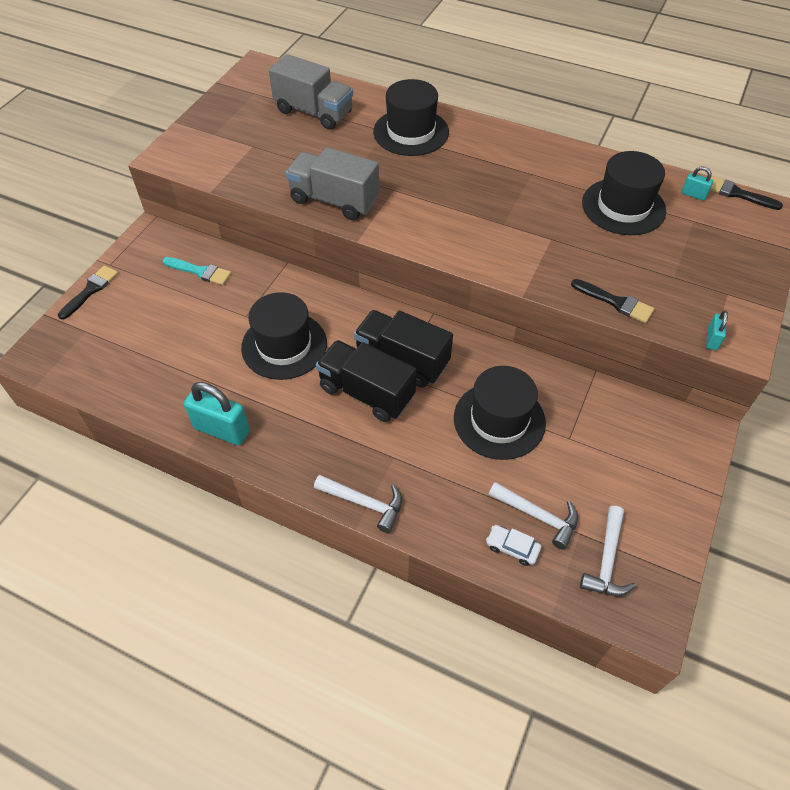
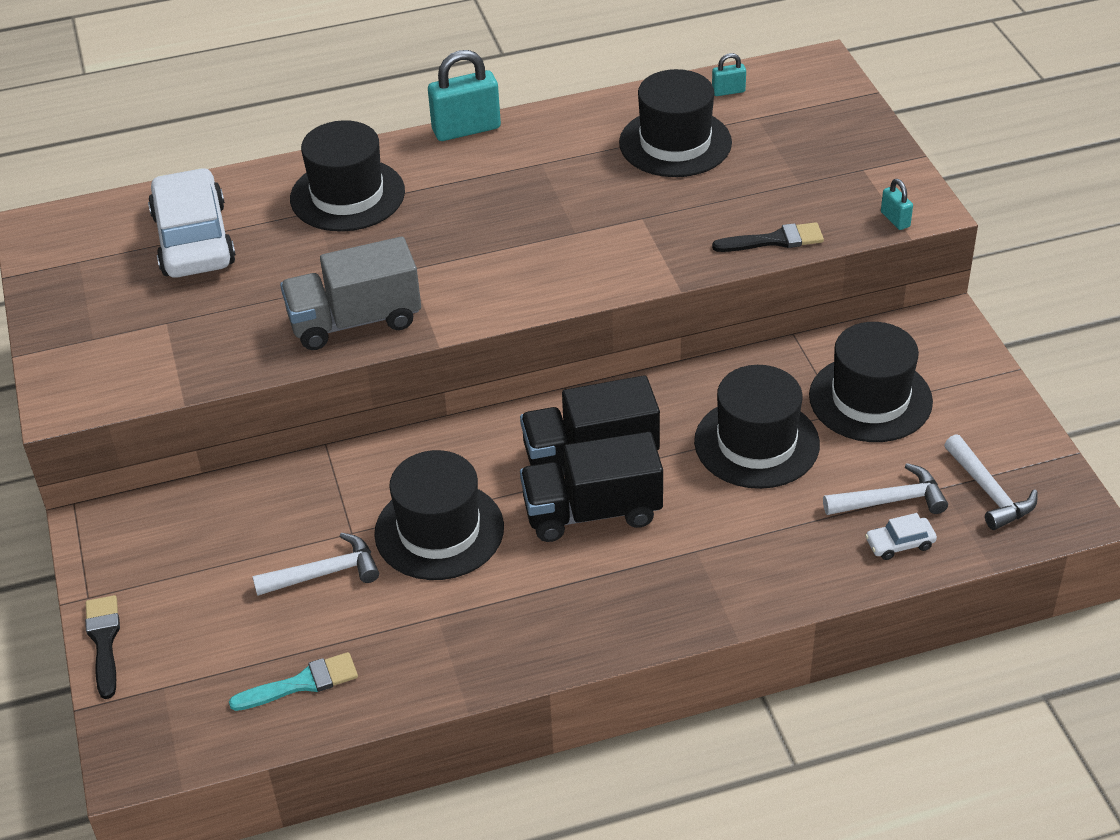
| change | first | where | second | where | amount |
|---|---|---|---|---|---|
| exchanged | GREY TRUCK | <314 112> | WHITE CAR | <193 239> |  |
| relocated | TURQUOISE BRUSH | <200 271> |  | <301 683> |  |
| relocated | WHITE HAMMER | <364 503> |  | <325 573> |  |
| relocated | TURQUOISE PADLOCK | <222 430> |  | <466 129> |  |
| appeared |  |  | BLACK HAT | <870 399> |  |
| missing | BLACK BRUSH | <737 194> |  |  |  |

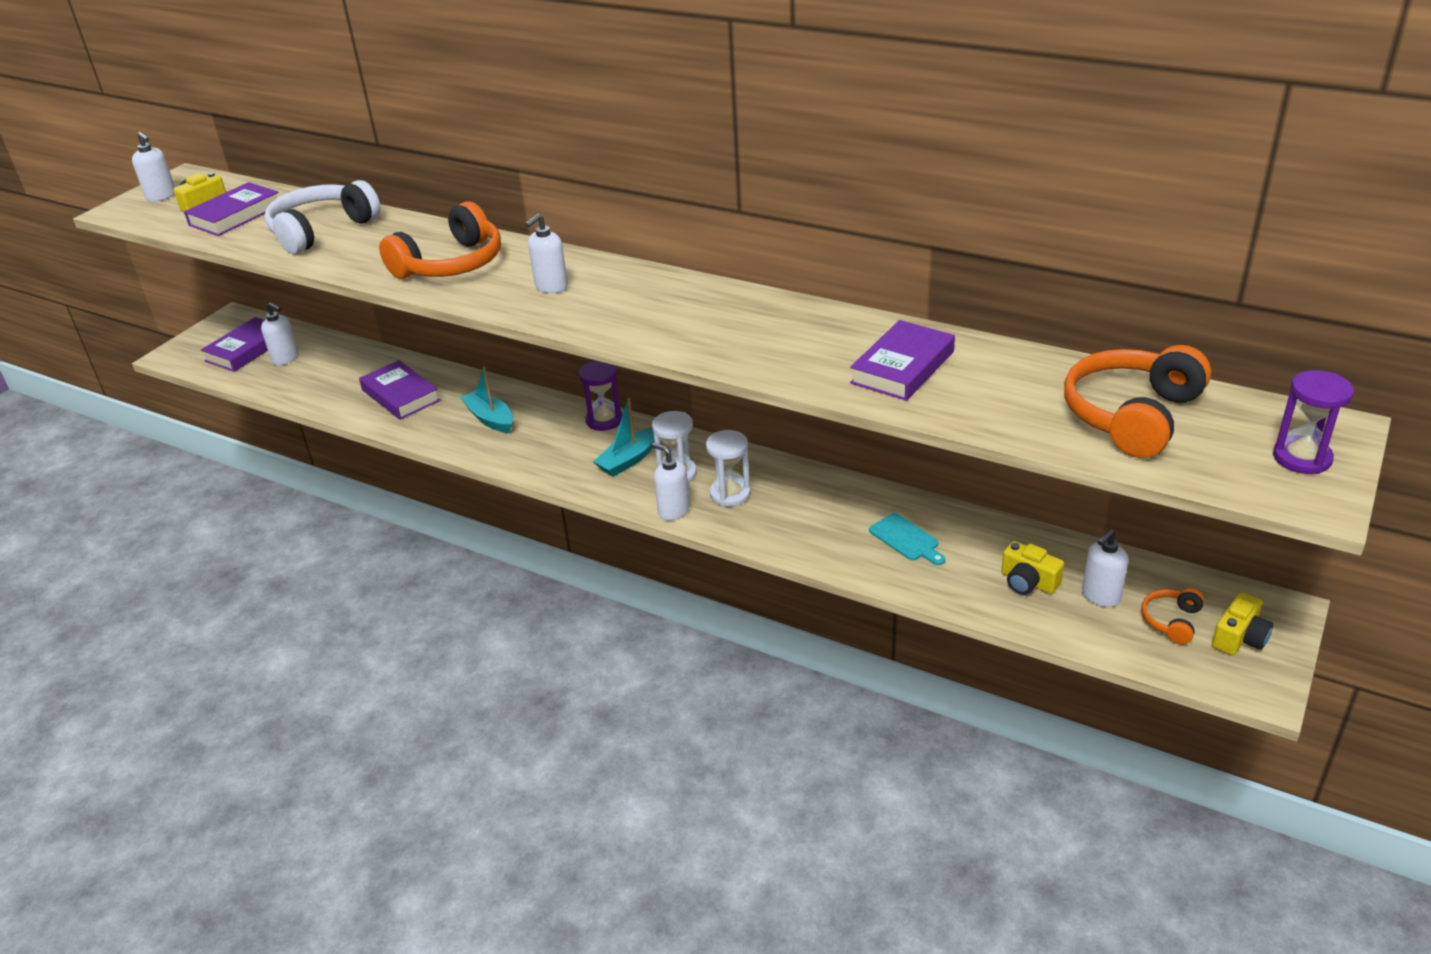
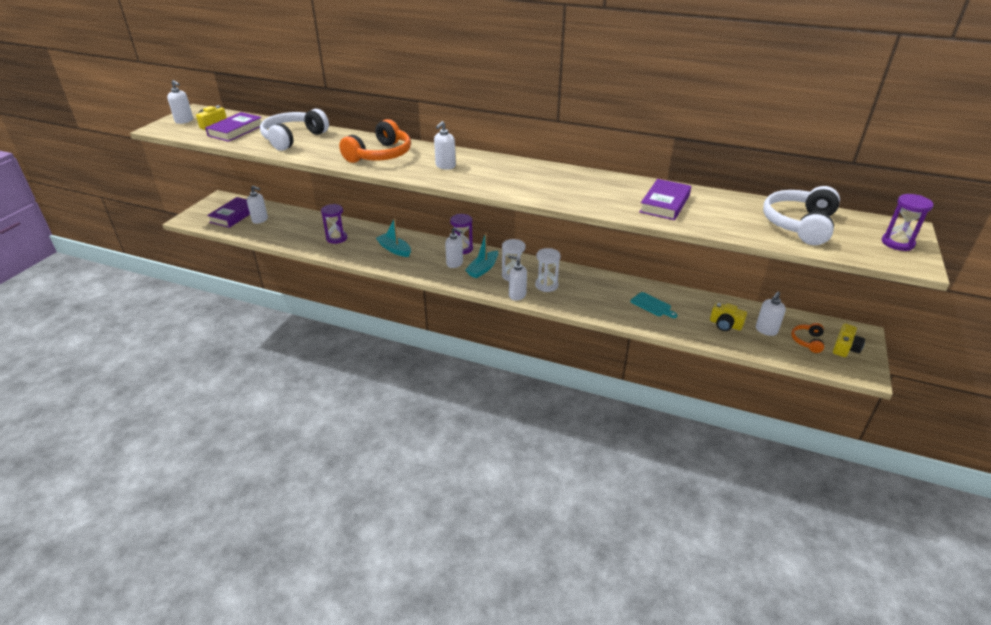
| change | first | where | second | where | amount |
|---|---|---|---|---|---|
| exchanged | PURPLE BOOK | <400 395> | PURPLE HOURGLASS | <336 238> |  |
| appeared |  |  | WHITE SOAP DISPENSER | <455 263> |  |
| colour | ORANGE HEADPHONES | <1132 416> | WHITE HEADPHONES | <799 225> |  |

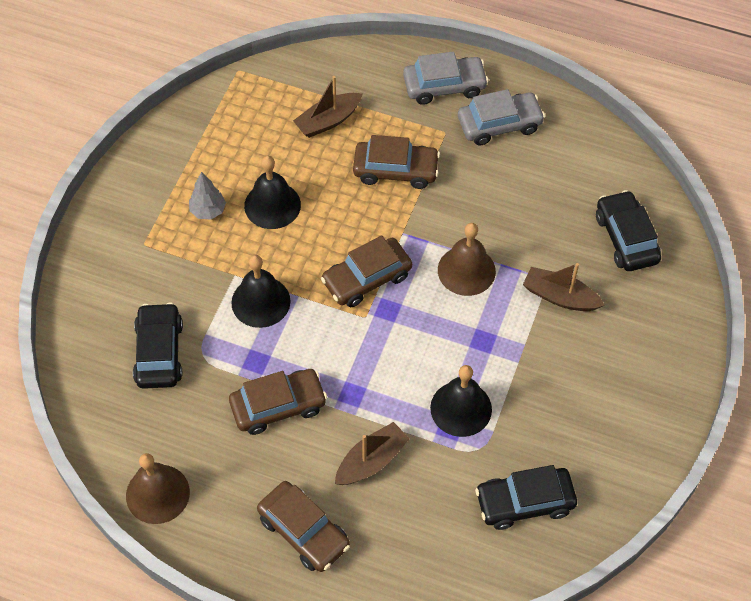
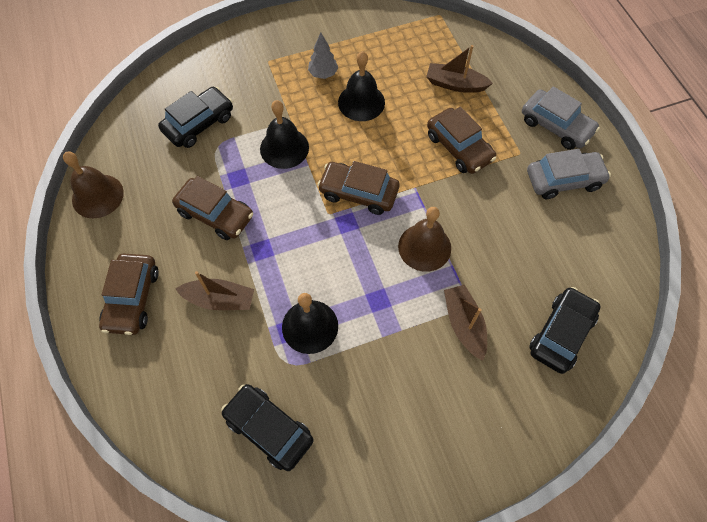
| change | first | where | second | where | amount |
|---|---|---|---|---|---|
| spun | GREY CAR | <499 124> |  | <563 180> | 45 degrees counterclockwise |

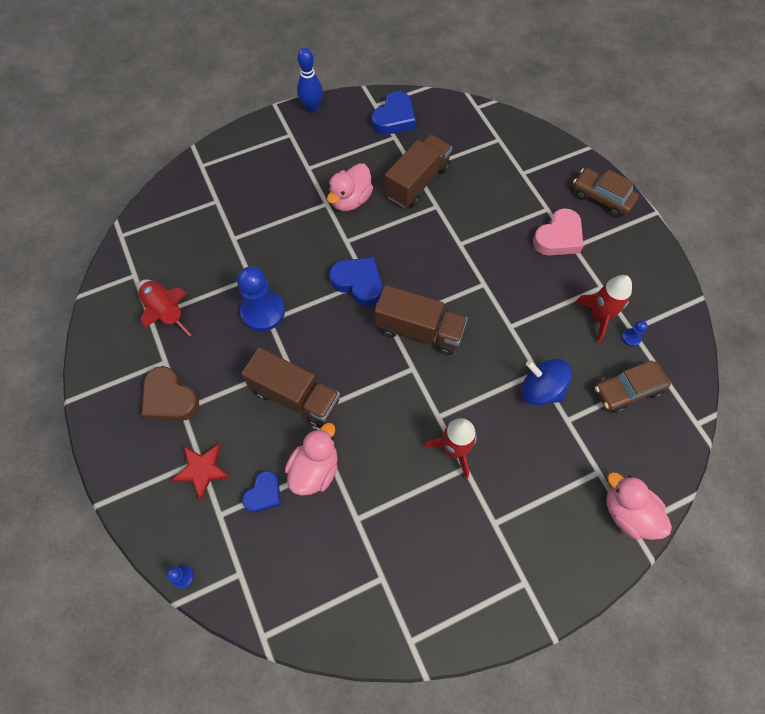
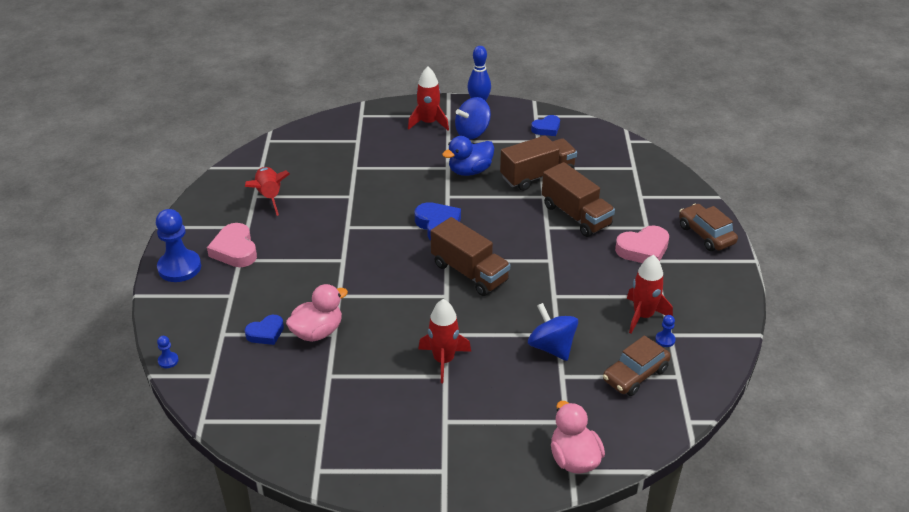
| change | first | where | second | where | amount |
|---|---|---|---|---|---|
| relocated | BLUE PAWN | <263 311> |  | <179 267> |  |
| colour | BROWN HEART | <170 398> | PINK HEART | <235 250> |  |
| appeared |  |  | RED ROCKET | <428 123> |  |
| colour | PINK DUCK | <350 200> | BLUE DUCK | <470 171> |  |
| appeared |  |  | BLUE SPINNING TOP | <472 132> |  |
| size | BLUE HEART | <394 118> |  | <546 128> | x0.65 |
| relocated | BROWN TRUCK | <295 396> |  | <576 215> |  |
| spun | BROWN CAR | <627 390> |  | <635 375> | 45 degrees counterclockwise |
| missing | RED STAR | <202 470> |  |  |  |

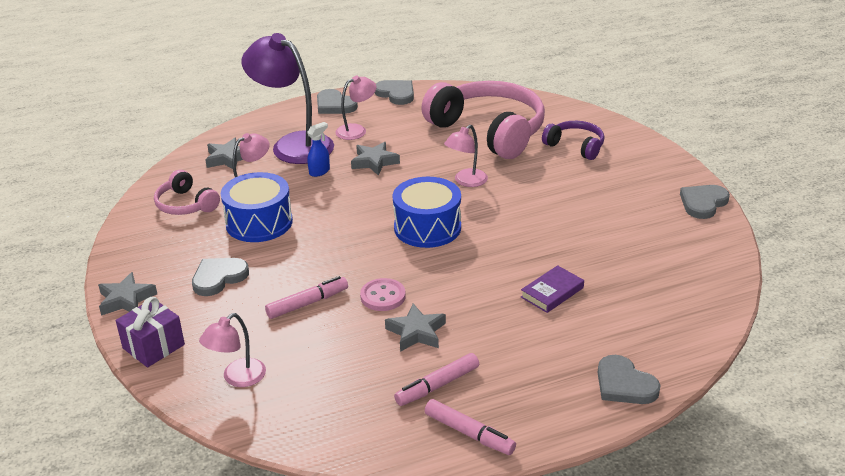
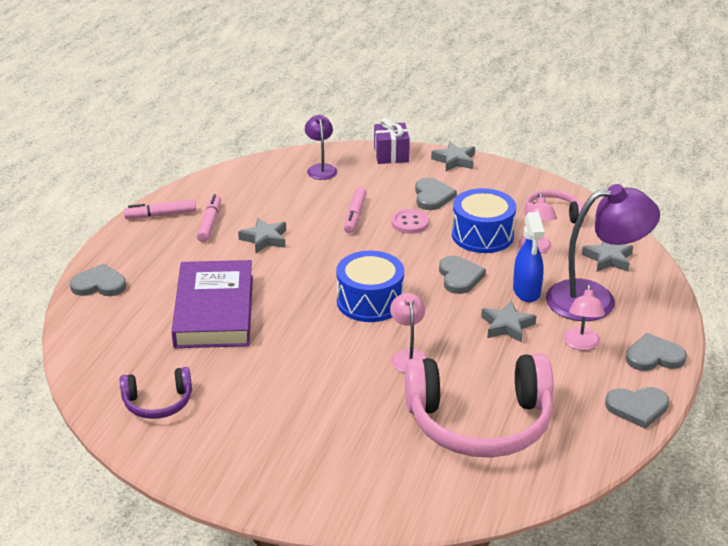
| change | first | where | second | where | amount |
|---|---|---|---|---|---|
| relocated | PURPLE HEADPHONES | <575 146> |  | <158 402> |  |
| size | PURPLE BOOK | <552 292> |  | <214 311> | x2.26 |
| colour | PINK LAMP | <237 378> | PURPLE LAMP | <321 168> |  |
| relocated | PINK BUTTON | <383 296> |  | <410 223> |  |
| relocated | GREY HEART | <703 203> |  | <459 277> |  |
| size | BLUE SPRAY BOTTLE | <319 171> |  | <526 292> | x1.63 |

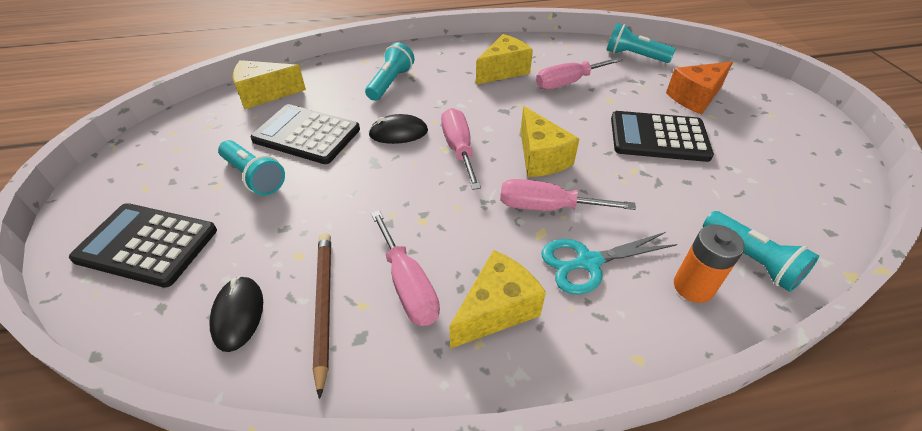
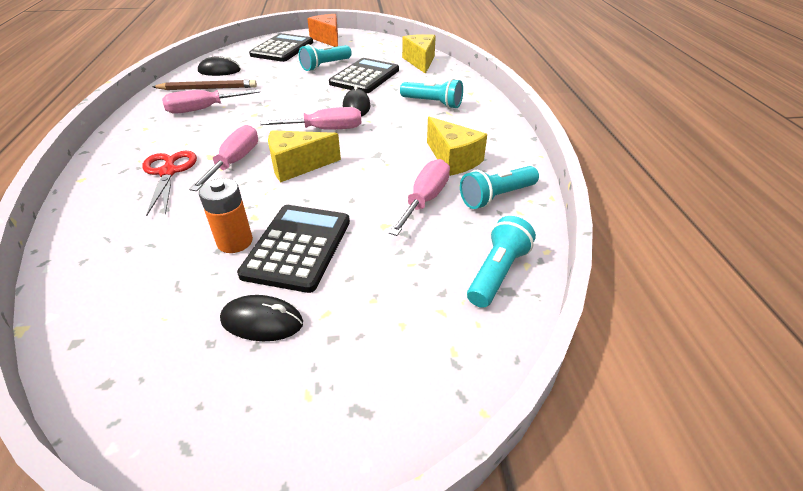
| change | first | where | second | where | amount |
|---|---|---|---|---|---|
| colour | TURQUOISE SCISSORS | <588 262> | RED SCISSORS | <168 172> |  |
| relocated | ORANGE BATTERY | <693 287> |  | <235 242> |  |
| appeared |  |  | BLACK MOUSE | <262 321> |  |
| relocated | ORANGE CHEESE | <695 98> |  | <328 39> |  |
| spun | PINK SCREWDRIVER | <568 83> |  | <425 200> | 45 degrees clockwise |
| relocated | TURQUOISE FLASHLIGHT | <751 260> |  | <496 197> |  |
| missing | YELLOW CHEESE | <496 310> |  |  |  |

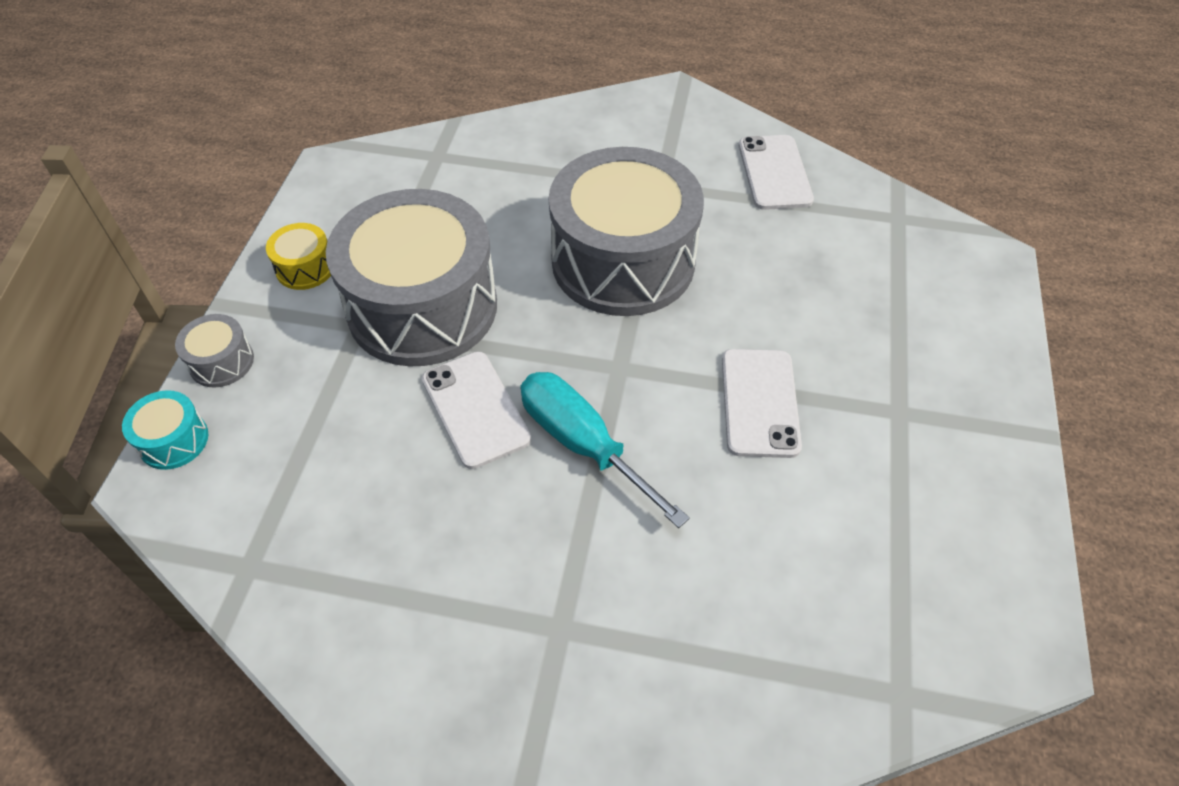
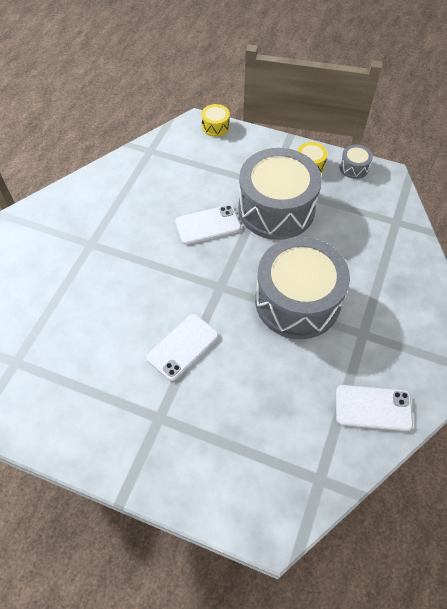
| change | first | where | second | where | amount |
|---|---|---|---|---|---|
| spun | WHITE PHONE | <759 402> |  | <183 347> | 60 degrees counterclockwise |
| colour | TURQUOISE DRUM | <173 440> | YELLOW DRUM | <215 126> |  |
| relocated | GREY DRUM | <221 362> |  | <354 167> |  |
| missing | TURQUOISE SCREWDRIVER | <582 444> |  |  |  |

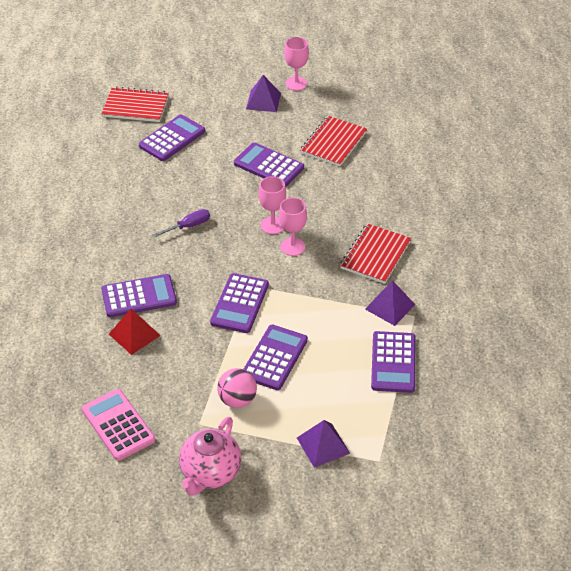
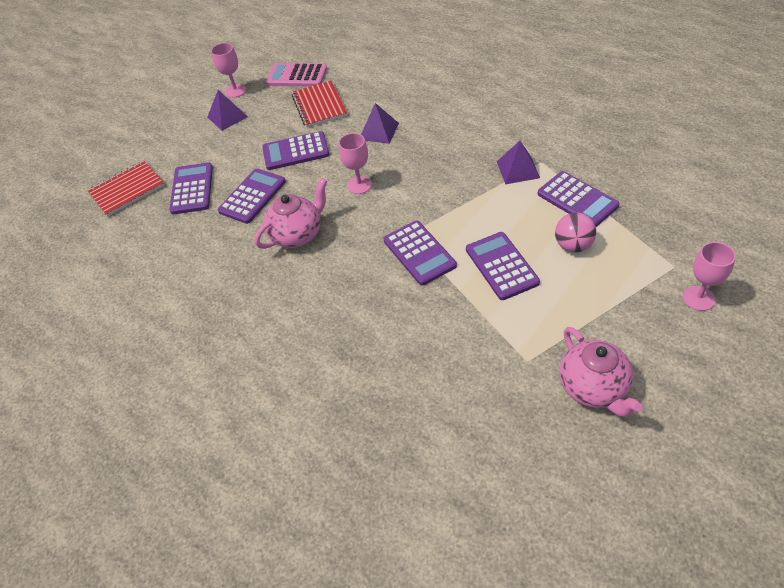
| change | first | where | second | where | amount |
|---|---|---|---|---|---|
| relocated | PURPLE CALCULATOR | <139 296> |  | <252 196> |  |
| exchanged | PURPLE SCREWDRIVER | <188 226> | PINK TEAPOT | <297 235> |  |
| relocated | PINK CALCULATOR | <118 425> |  | <296 76> |  |
| relocated | PURPLE PYRAMID | <323 445> |  | <379 131> |  |
| relocated | PINK BALL | <237 400> |  | <573 245> |  |
| relocated | PINK GOBLET | <292 247> |  | <698 298> |  |
| missing | RED PYRAMID | <134 334> |  |  |  |
| missing | RED NOTEBOOK | <375 255> |  |  |  |

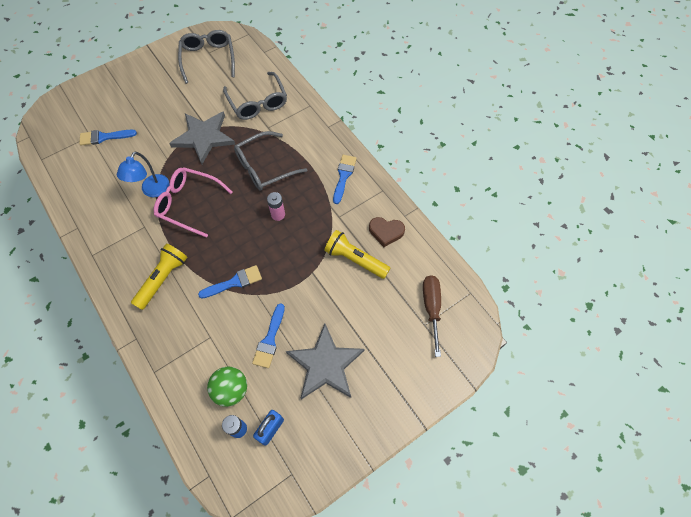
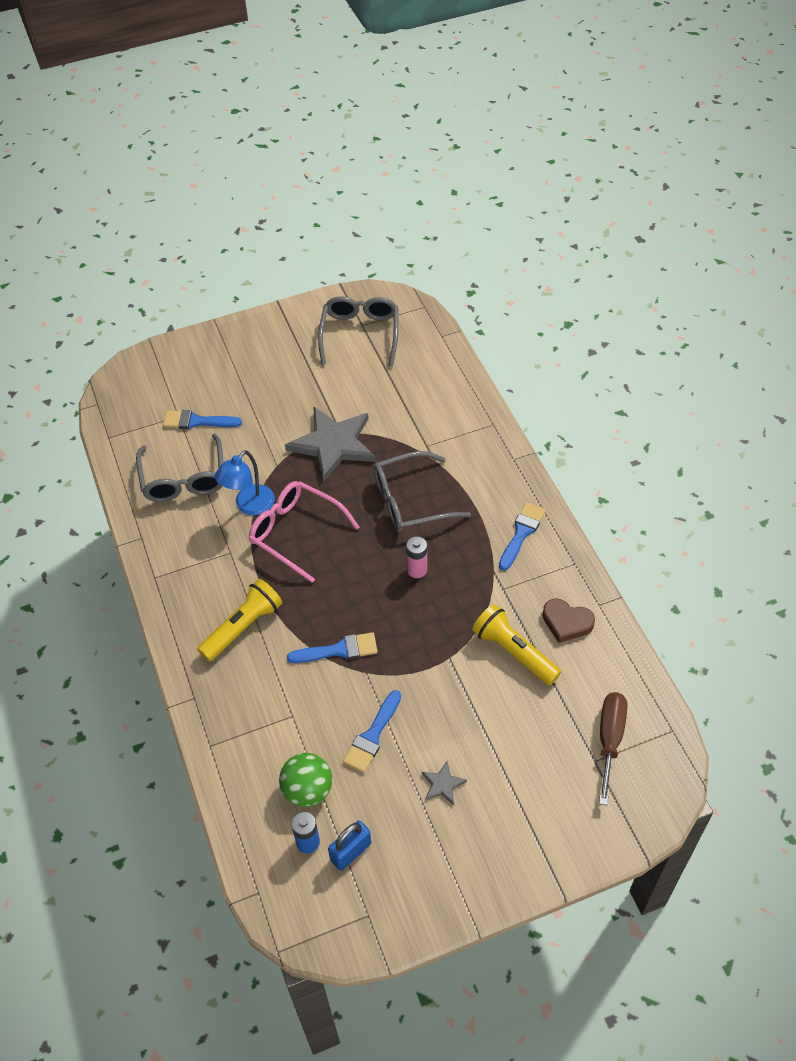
| change | first | where | second | where | amount |
|---|---|---|---|---|---|
| relocated | GREY GLASSES | <257 102> |  | <184 478> |  |
| size | GREY STAR | <325 364> |  | <443 784> | x0.41 |

